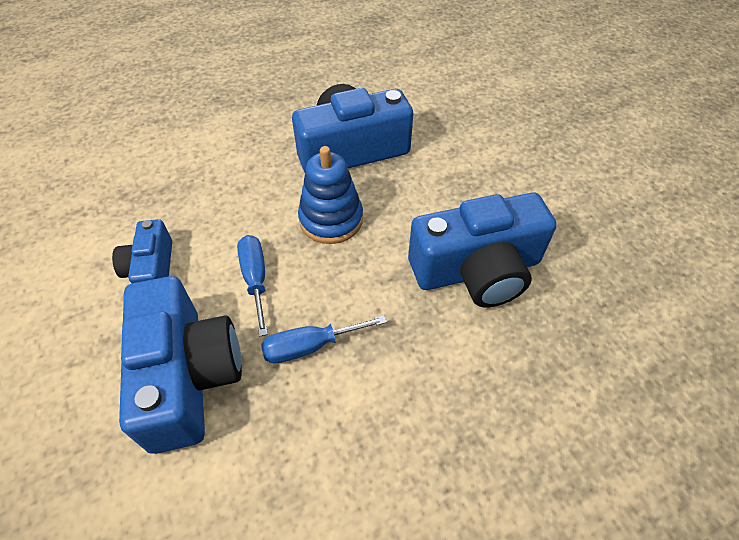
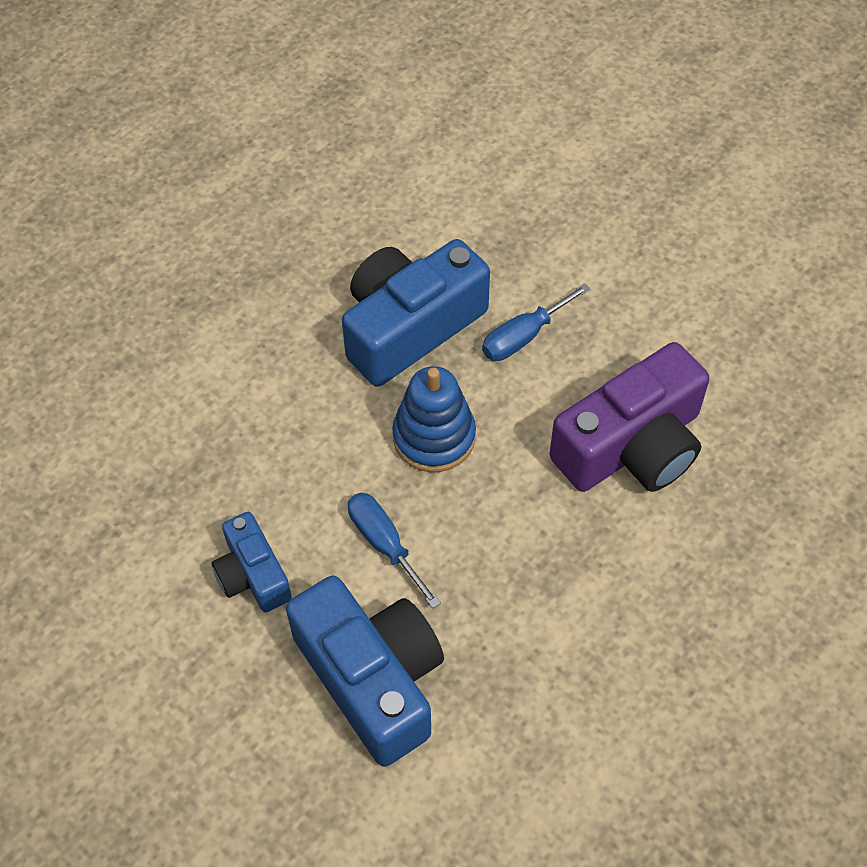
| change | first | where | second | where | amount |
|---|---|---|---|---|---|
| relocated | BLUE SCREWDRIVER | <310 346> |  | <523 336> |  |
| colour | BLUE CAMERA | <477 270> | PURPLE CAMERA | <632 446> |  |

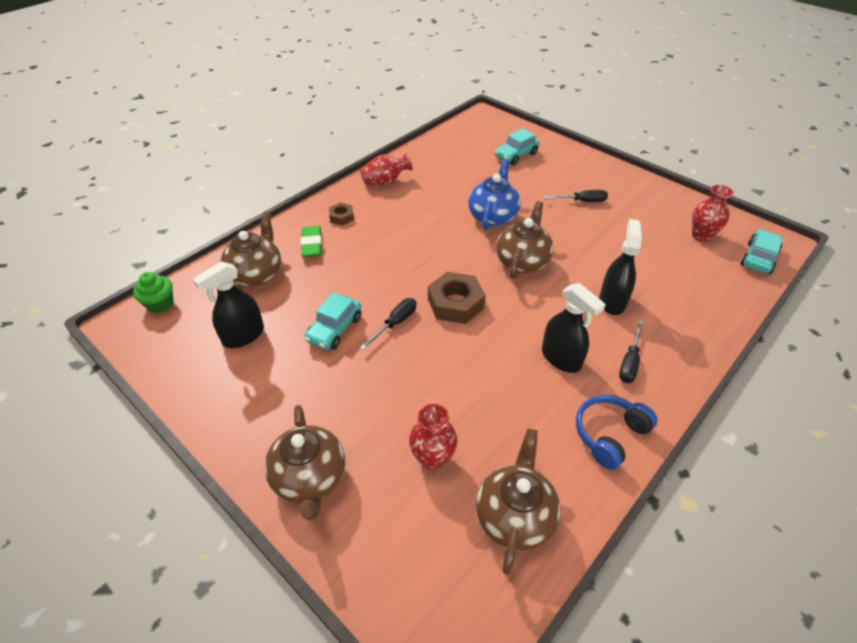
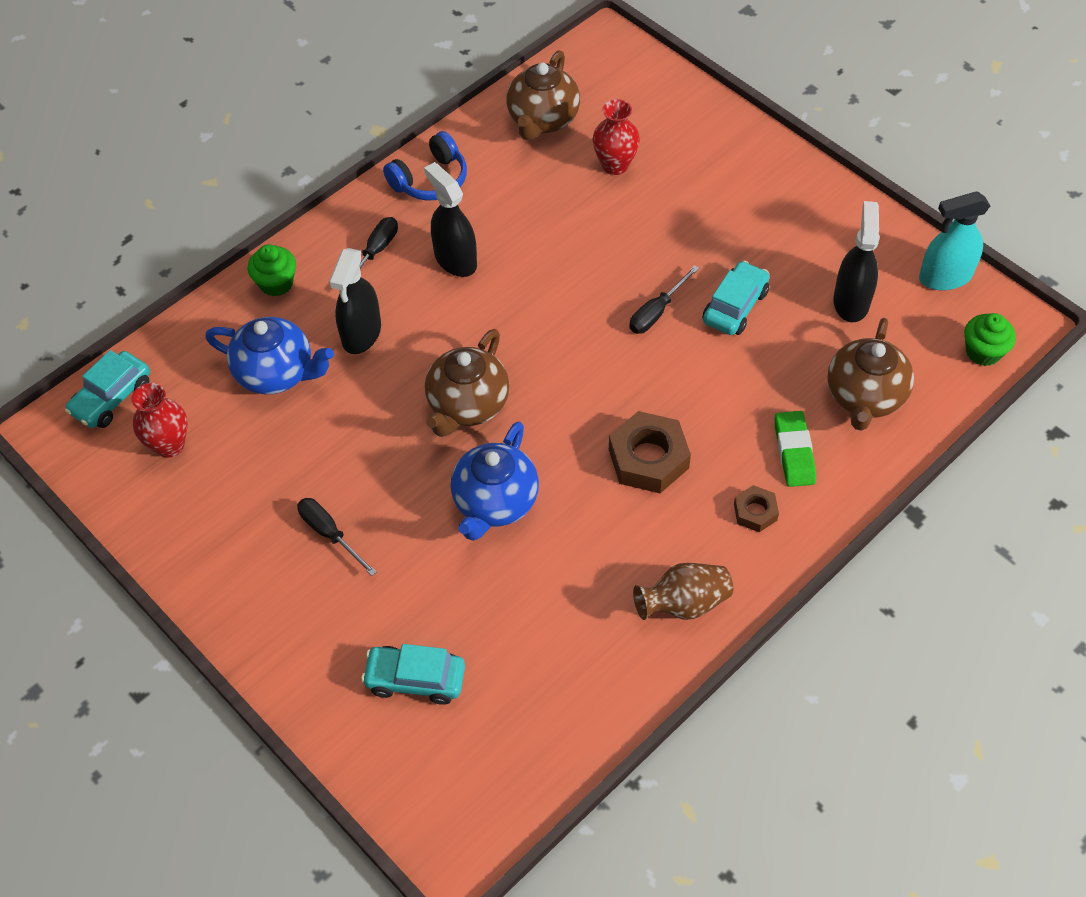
| change | first | where | second | where | amount |
|---|---|---|---|---|---|
| appeared |  |  | BLUE TEAPOT | <276 373> |  |
| appeared |  |  | GREEN CUPCAKE | <276 283> |  |
| spun | BLACK SCREWDRIVER | <582 201> |  | <329 534> | 45 degrees clockwise |
| spun | TURQUOISE CAR | <516 155> |  | <415 679> | 135 degrees counterclockwise |
| relocated | BROWN NUT | <455 303> |  | <648 459> |  |
| colour | RED VASE | <385 182> | BROWN VASE | <684 603> |  |
| spun | BLACK SPRAY BOTTLE | <243 336> |  | <851 301> | 45 degrees counterclockwise |
| appeared |  |  | TURQUOISE SPRAY BOTTLE | <945 277> |  |
| missing | BROWN TEAPOT | <310 478> |  |  |  |

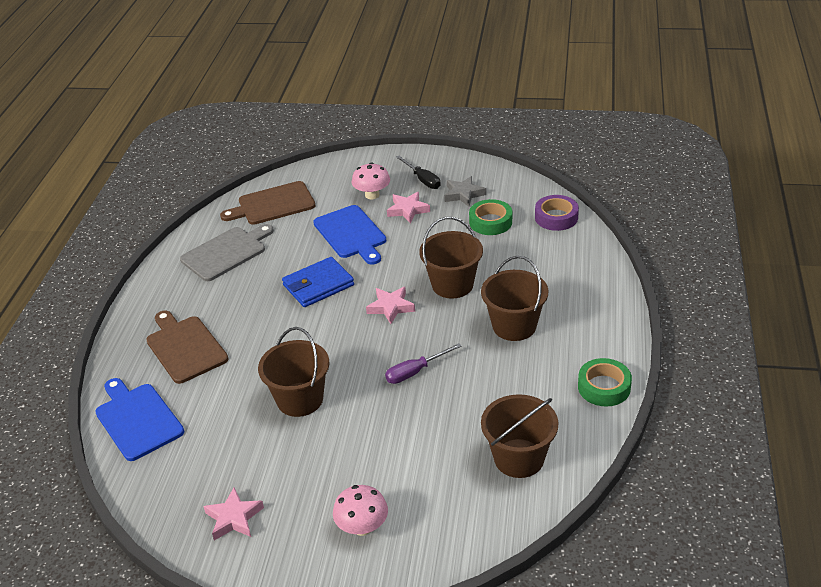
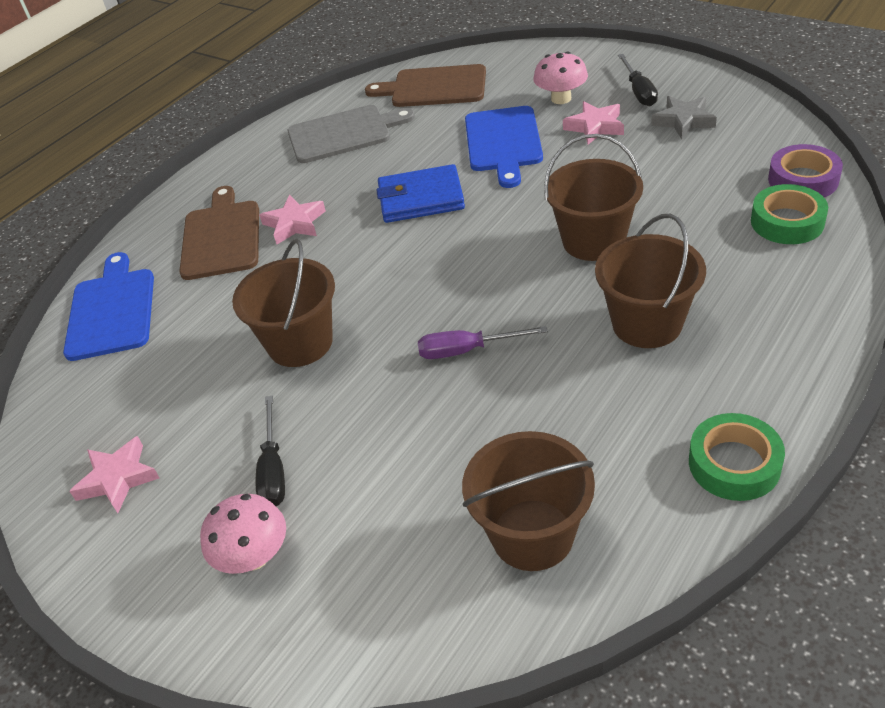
| change | first | where | second | where | amount |
|---|---|---|---|---|---|
| appeared |  |  | BLACK SCREWDRIVER | <273 470> |  |
| relocated | PINK STAR | <390 307> |  | <294 224> |  |
| relocated | GREEN TAPE | <490 222> |  | <787 222> |  |

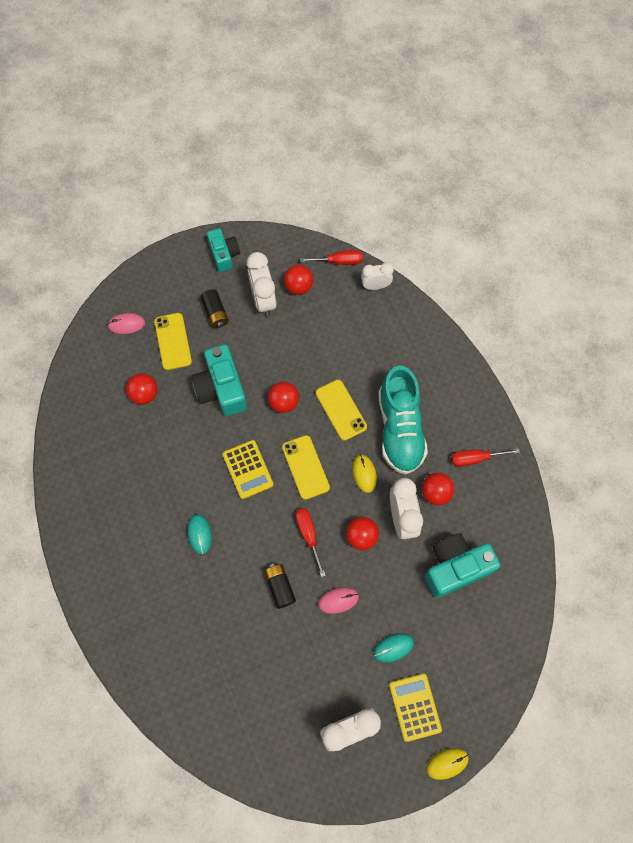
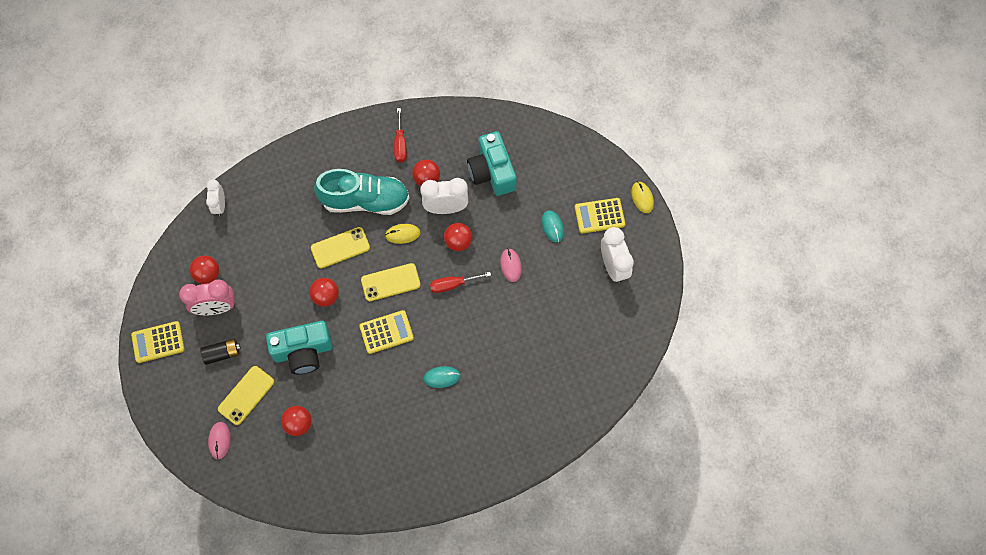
| change | first | where | second | where | amount |
|---|---|---|---|---|---|
| exchanged | TURQUOISE CAMERA | <224 254> | YELLOW CALCULATOR | <158 342> |  |
| colour | WHITE CLOCK | <263 300> | PINK CLOCK | <216 307> |  |
| spun | YELLOW PHONE | <173 341> |  | <246 395> | 45 degrees counterclockwise |
| missing | BLACK BATTERY | <280 587> |  |  |  |
| missing | RED SCREWDRIVER | <339 261> |  |  |  |

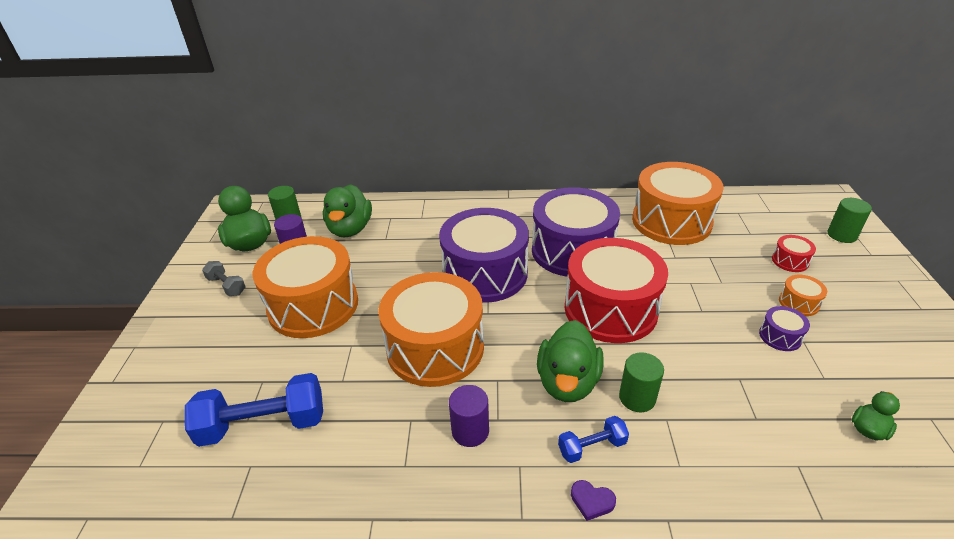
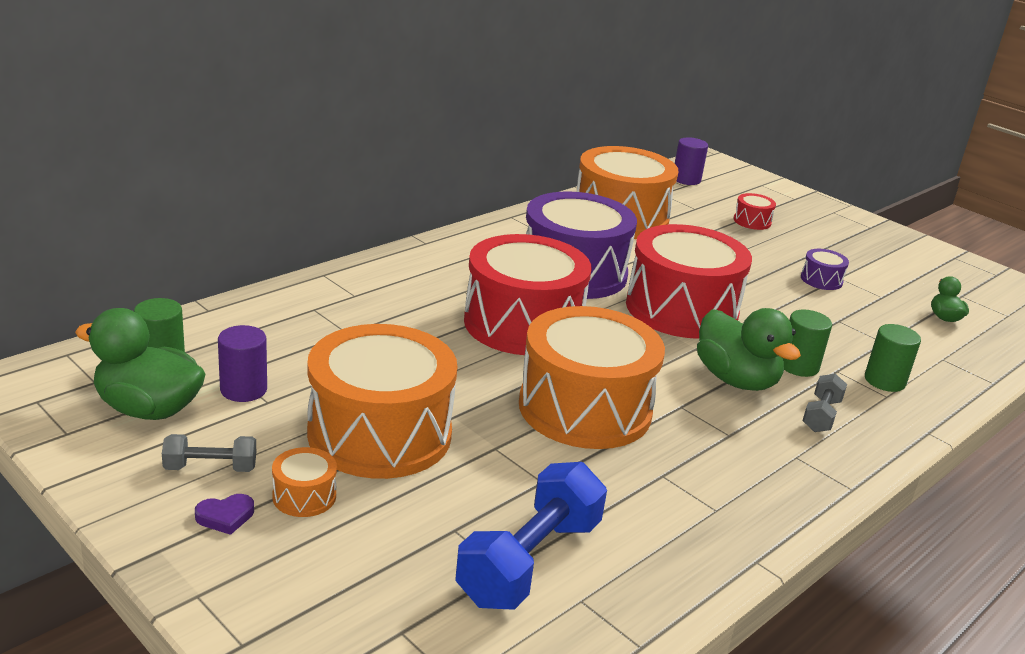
| change | first | where | second | where | amount |
|---|---|---|---|---|---|
| relocated | PURPLE HEART | <591 501> |  | <225 516> |  |
| relocated | ORANGE DRUM | <798 303> |  | <304 496> |  |
| colour | PURPLE DRUM | <485 273> | RED DRUM | <523 324> |  |
| relocated | PURPLE CYLINDER | <470 431> |  | <686 179> |  |
| colour | BLUE DUMBBELL | <592 447> | GREY DUMBBELL | <821 415> |  |
| relocated | GREEN CYLINDER | <842 235> |  | <884 381> |  |
| missing | GREEN DUCK | <350 229> |  |  |  |

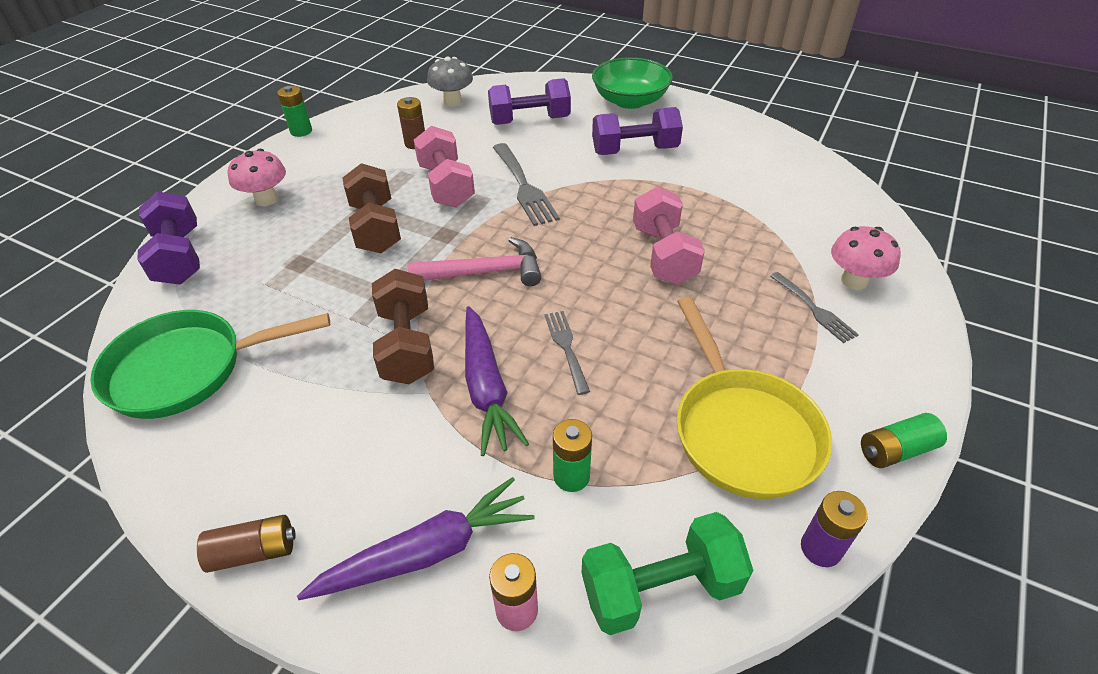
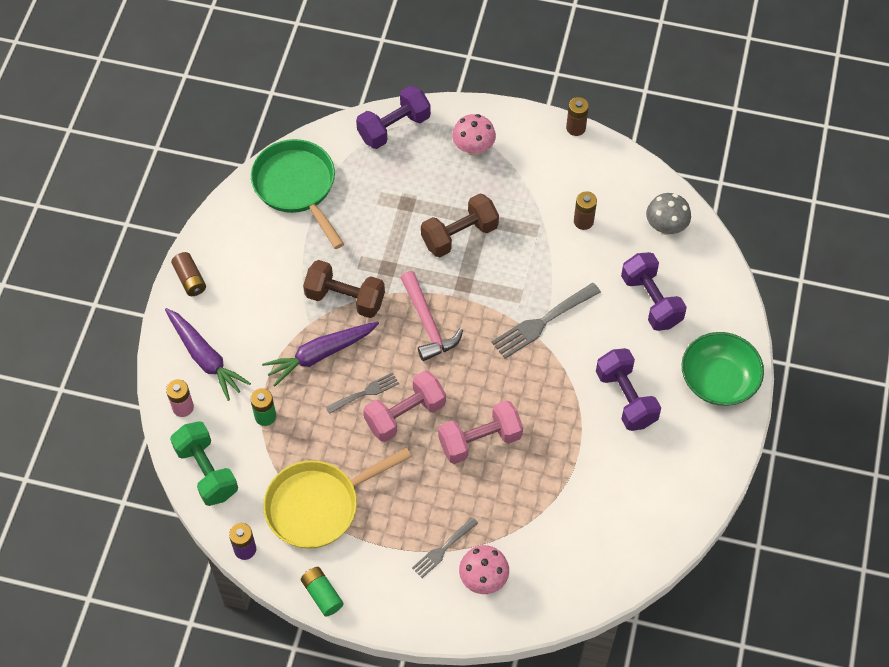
| change | first | where | second | where | amount |
|---|---|---|---|---|---|
| spun | BROWN DUMBBELL | <407 345> |  | <345 298> | 45 degrees clockwise |
| relocated | PINK DUMBBELL | <446 185> |  | <405 415> |  |
| colour | GREEN BATTERY | <301 131> | BROWN BATTERY | <576 128> |  |

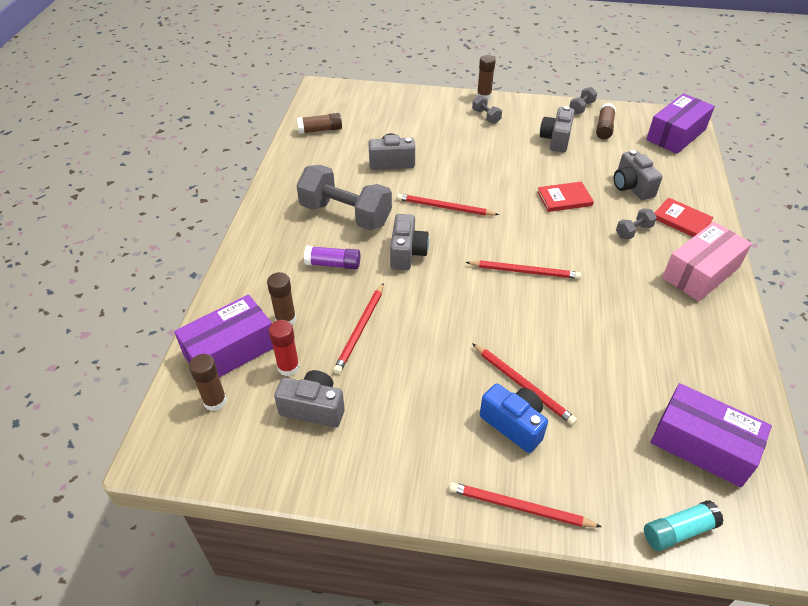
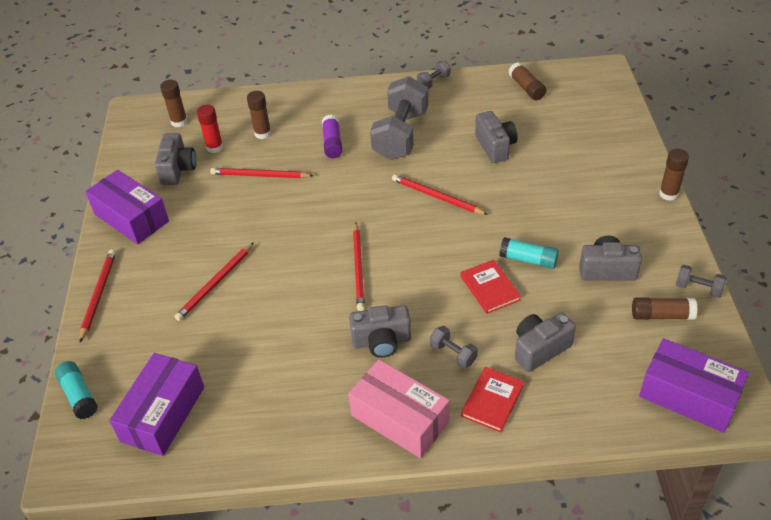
| change | first | where | second | where | amount |
|---|---|---|---|---|---|
| relocated | PURPLE BOX | <230 351> |  | <131 218> |  |
| relocated | GREY CAMERA | <407 253> |  | <381 341> |  |
| spun | RED PENCIL | <444 207> |  | <436 197> | 60 degrees counterclockwise |
| relocated | GREY DUMBBELL | <486 116> |  | <433 82> |  |
| appeared |  |  | TURQUOISE GLUE STICK | <528 259> |  |
| missing | BLUE CAMERA | <514 424> |  |  |  |

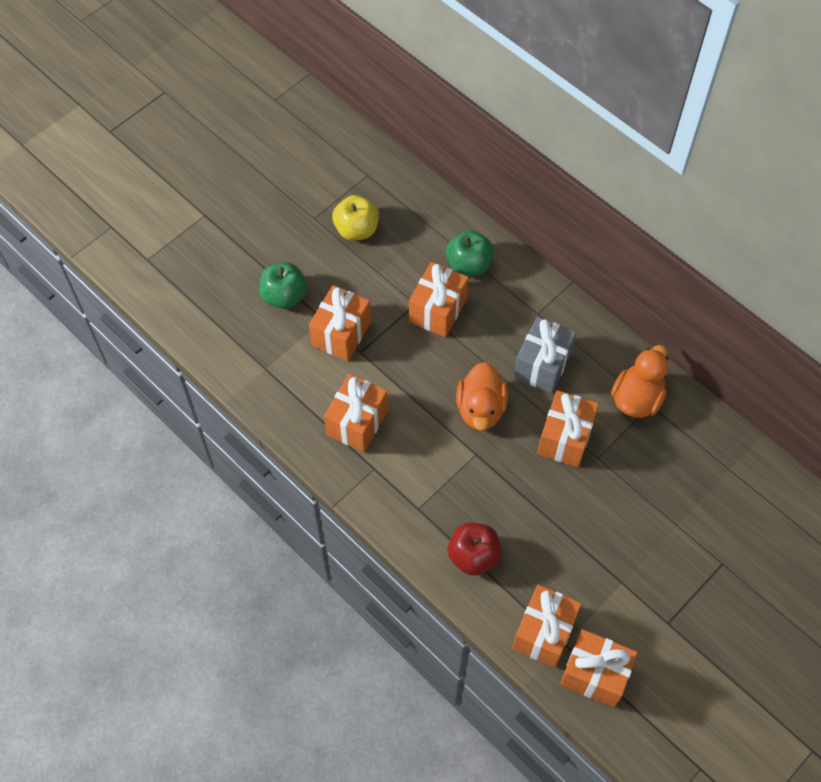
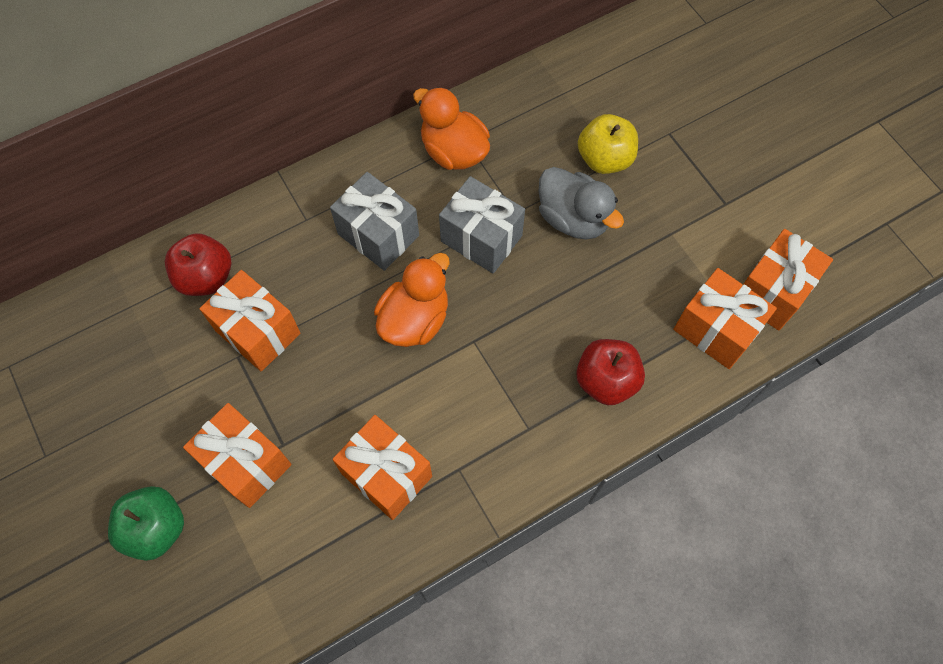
| change | first | where | second | where | amount |
|---|---|---|---|---|---|
| colour | GREEN APPLE | <468 265> | RED APPLE | <206 277> |  |
| spun | ORANGE DUCK | <480 409> |  | <415 319> | 75 degrees counterclockwise |
| colour | ORANGE GIFT | <565 438> | GREY GIFT | <481 238> |  |
| appeared |  |  | GREY DUCK | <573 218> |  |
| relocated | YELLOW APPLE | <356 229> |  | <604 159> |  |

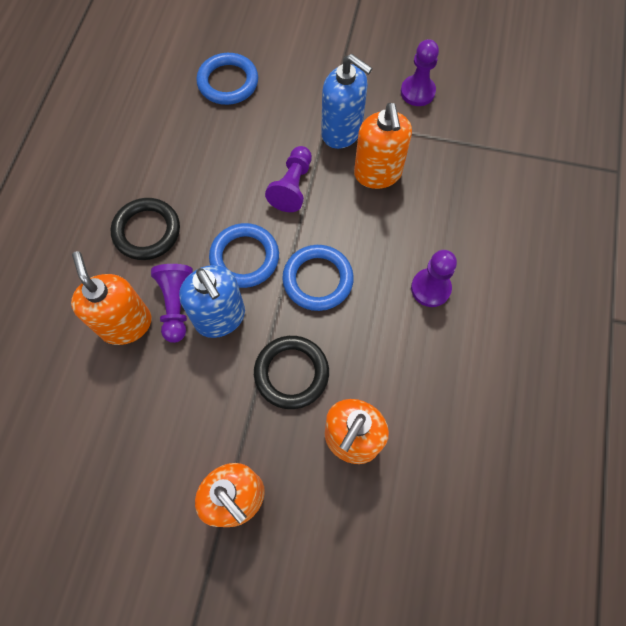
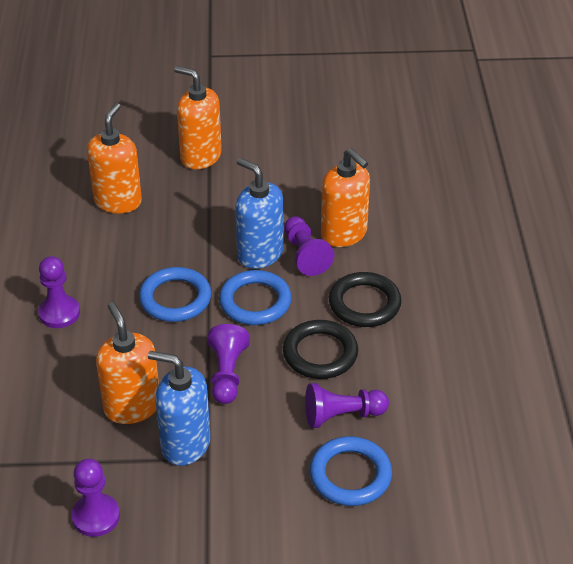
| change | first | where | second | where | amount |
|---|---|---|---|---|---|
| relocated | BLACK RING | <291 373> |  | <320 353> |  |
| appeared |  |  | PURPLE PAWN | <342 415> |  |

